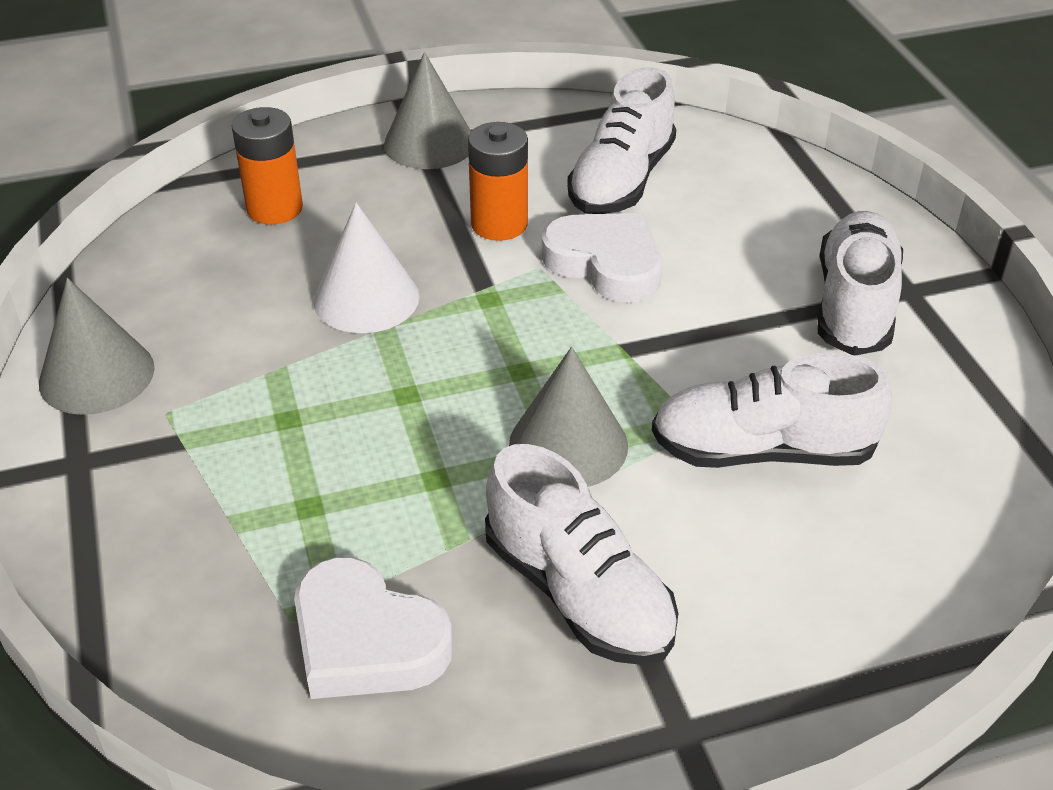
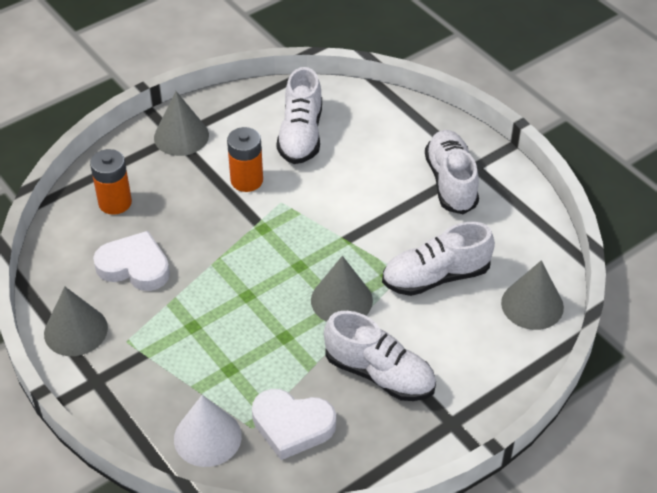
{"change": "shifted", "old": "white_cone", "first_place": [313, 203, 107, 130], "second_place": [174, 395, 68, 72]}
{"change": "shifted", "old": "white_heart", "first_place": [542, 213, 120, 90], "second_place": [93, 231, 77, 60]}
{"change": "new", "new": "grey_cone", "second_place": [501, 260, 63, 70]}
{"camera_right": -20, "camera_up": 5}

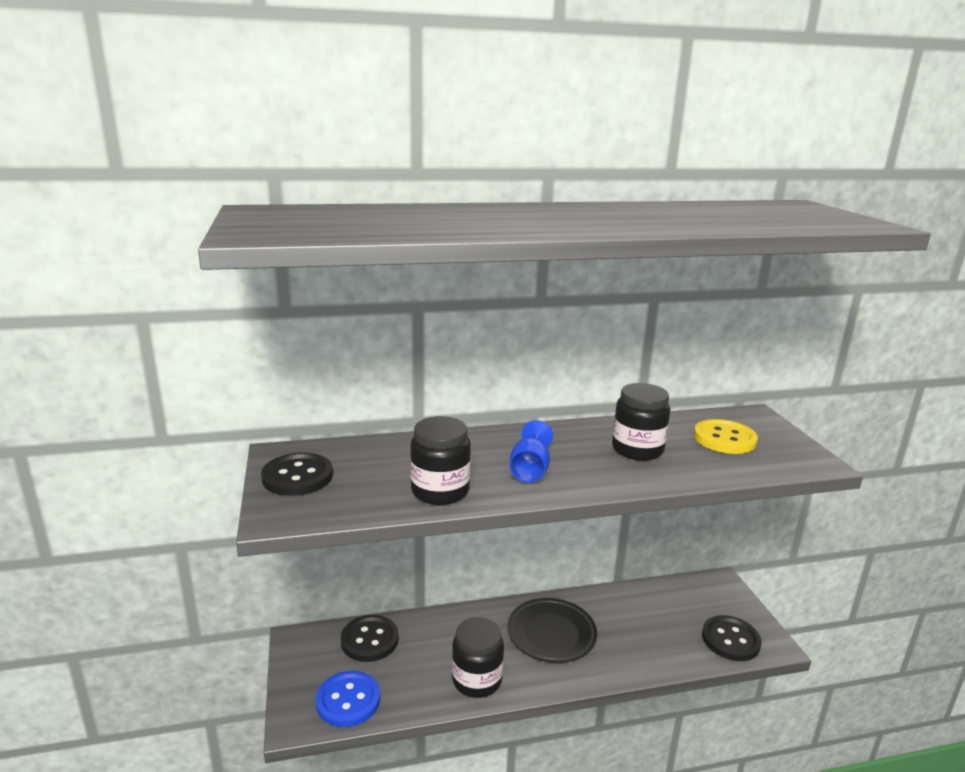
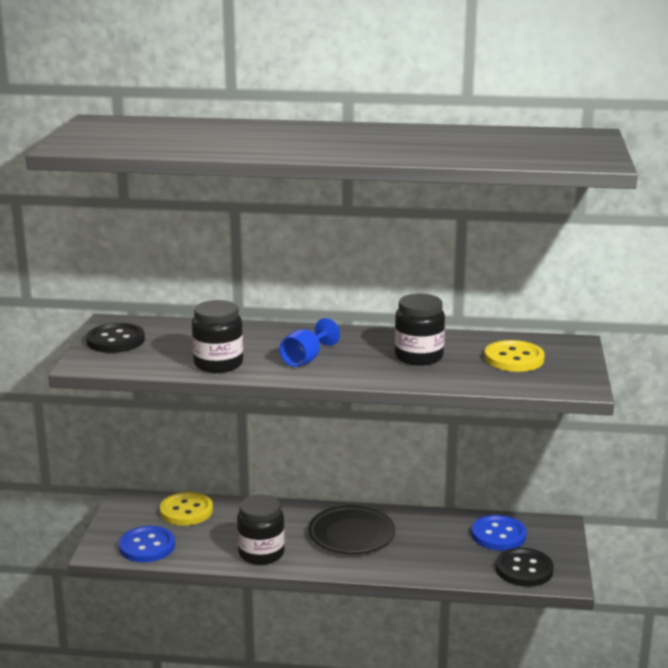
{"change": "repainted", "old": "black_button", "new": "yellow_button", "first_place": [341, 615, 58, 47], "second_place": [160, 492, 53, 34]}
{"change": "new", "new": "blue_button", "second_place": [471, 515, 56, 36]}
{"camera_right": 20, "camera_up": 0}

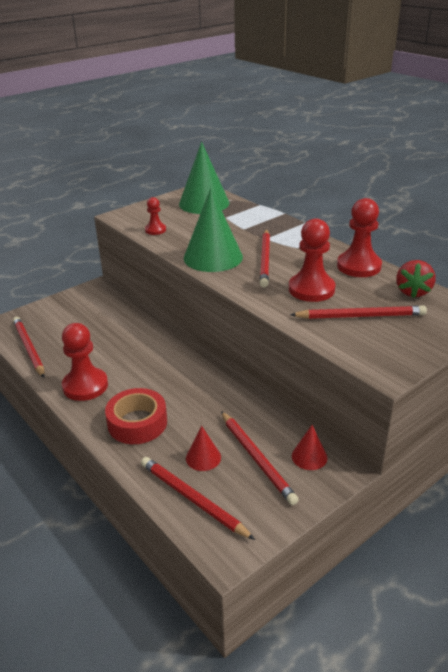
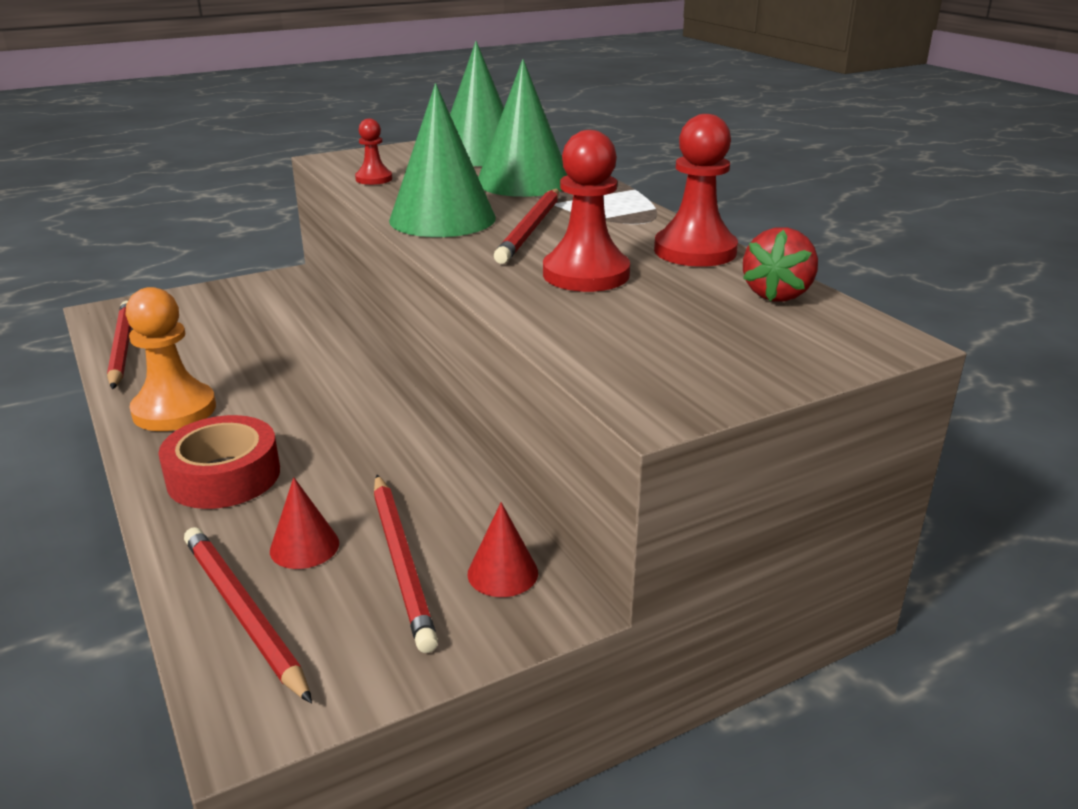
{"change": "repainted", "old": "red_pawn", "new": "orange_pawn", "first_place": [62, 323, 46, 78], "second_place": [125, 287, 91, 144]}
{"change": "gone", "old": "red_pencil", "first_place": [290, 305, 137, 14]}
{"change": "new", "new": "green_cone", "second_place": [478, 59, 89, 138]}
{"camera_right": 10, "camera_up": -5}

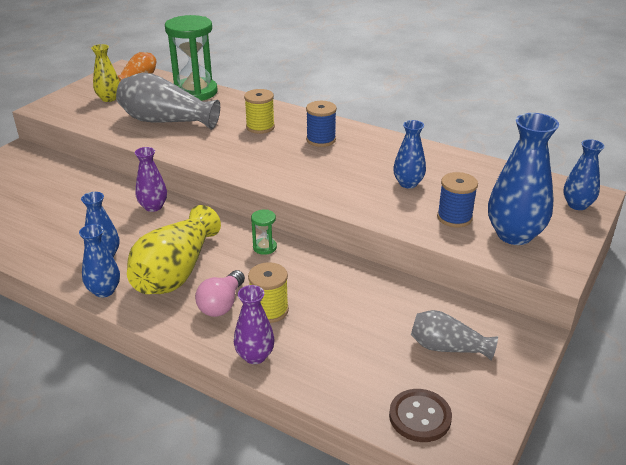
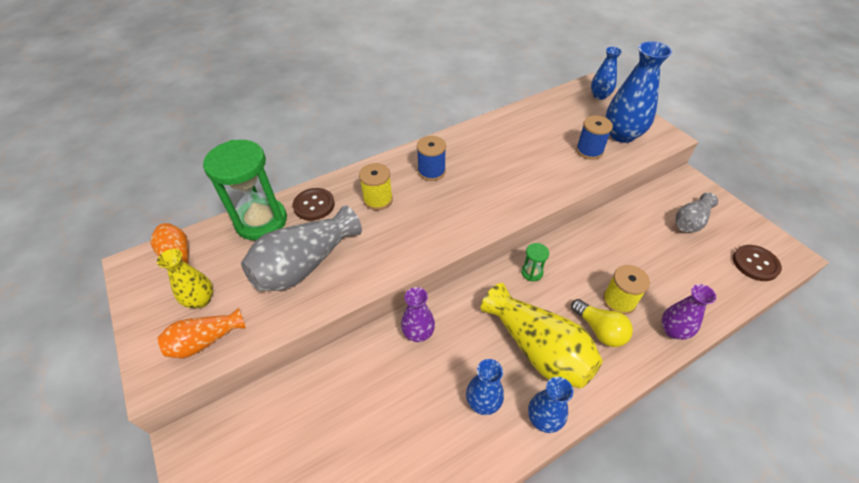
{"change": "repainted", "old": "pink_light_bulb", "new": "yellow_light_bulb", "first_place": [195, 270, 50, 47], "second_place": [571, 299, 62, 48]}
{"change": "gone", "old": "blue_vase", "first_place": [393, 120, 33, 68]}
{"change": "new", "new": "orange_vase", "second_place": [158, 308, 88, 50]}
{"change": "new", "new": "brown_button", "second_place": [293, 188, 42, 33]}
{"camera_right": -60, "camera_up": 15}

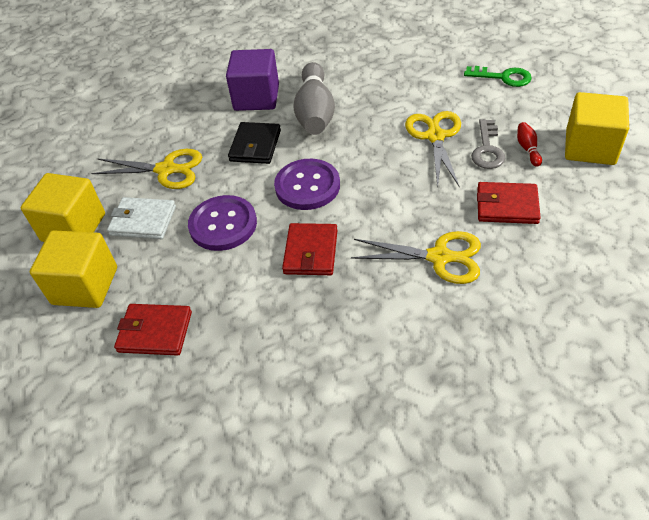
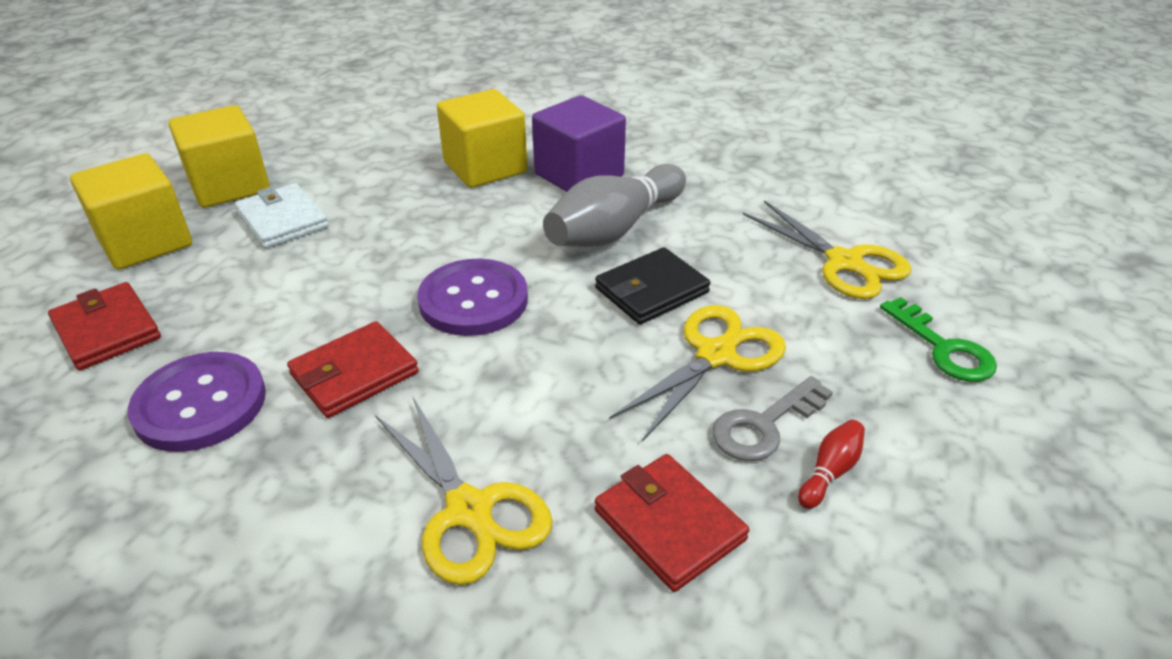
{"change": "shifted", "old": "yellow_scissors", "first_place": [91, 149, 111, 40], "second_place": [743, 200, 169, 99]}
{"change": "shifted", "old": "purple_button", "first_place": [188, 195, 69, 56], "second_place": [128, 352, 138, 100]}
{"change": "shifted", "old": "black_wallet", "first_place": [228, 122, 53, 42], "second_place": [595, 247, 116, 77]}
{"change": "shifted", "old": "yellow_cube", "first_place": [565, 92, 64, 73], "second_place": [437, 89, 90, 99]}
{"camera_right": 40, "camera_up": -10}

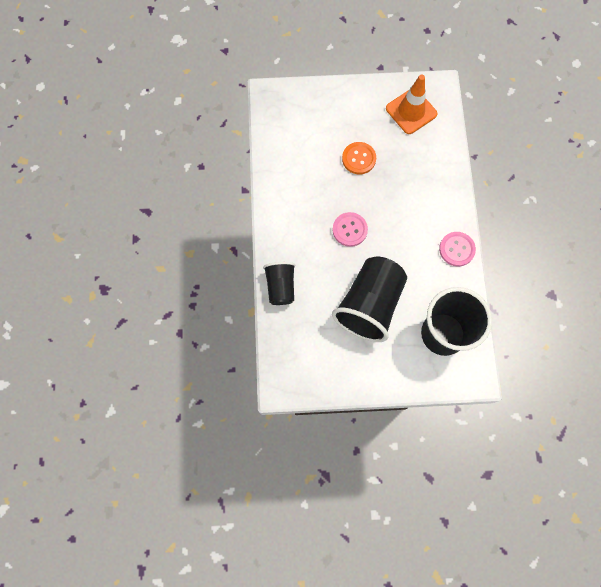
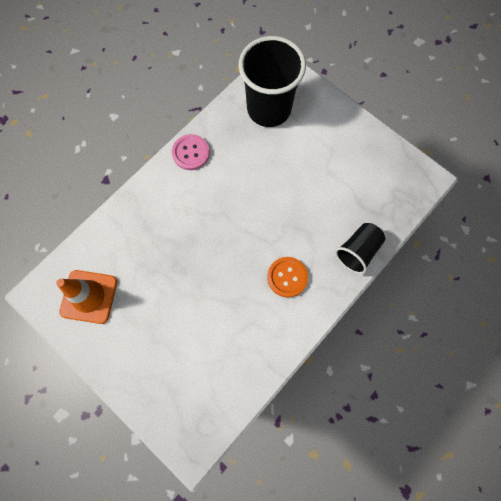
{"change": "gone", "old": "black_cup", "first_place": [332, 256, 75, 86]}
{"change": "gone", "old": "pink_button", "first_place": [333, 212, 35, 35]}
{"change": "shifted", "old": "orange_button", "first_place": [342, 142, 34, 32], "second_place": [267, 257, 41, 40]}
{"camera_right": -135, "camera_up": 0}

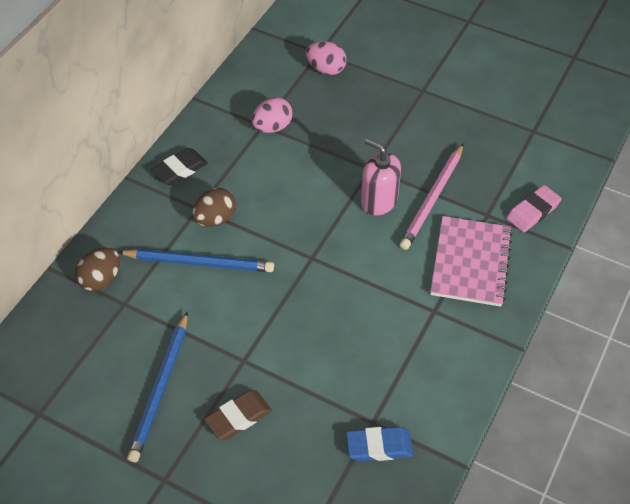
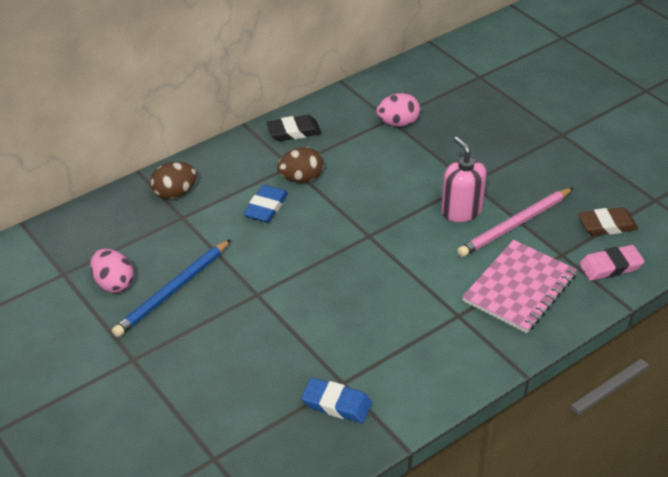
{"change": "swapped", "old": "blue_pencil", "new": "blue_eraser", "first_place": [118, 249, 156, 23], "second_place": [243, 185, 45, 38]}
{"change": "shifted", "old": "brown_eraser", "first_place": [204, 390, 68, 50], "second_place": [578, 207, 60, 29]}
{"change": "shifted", "old": "pink_egg", "first_place": [306, 41, 41, 34], "second_place": [90, 249, 44, 44]}
{"camera_right": 25, "camera_up": -10}

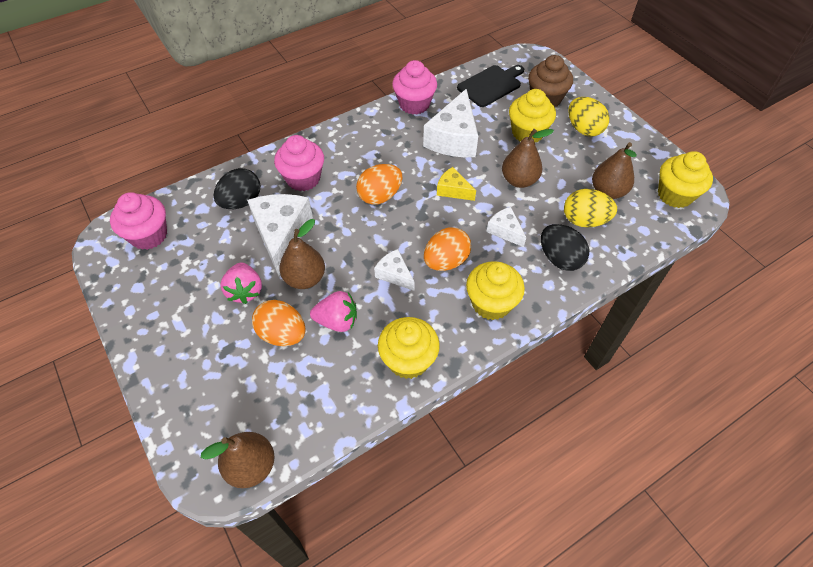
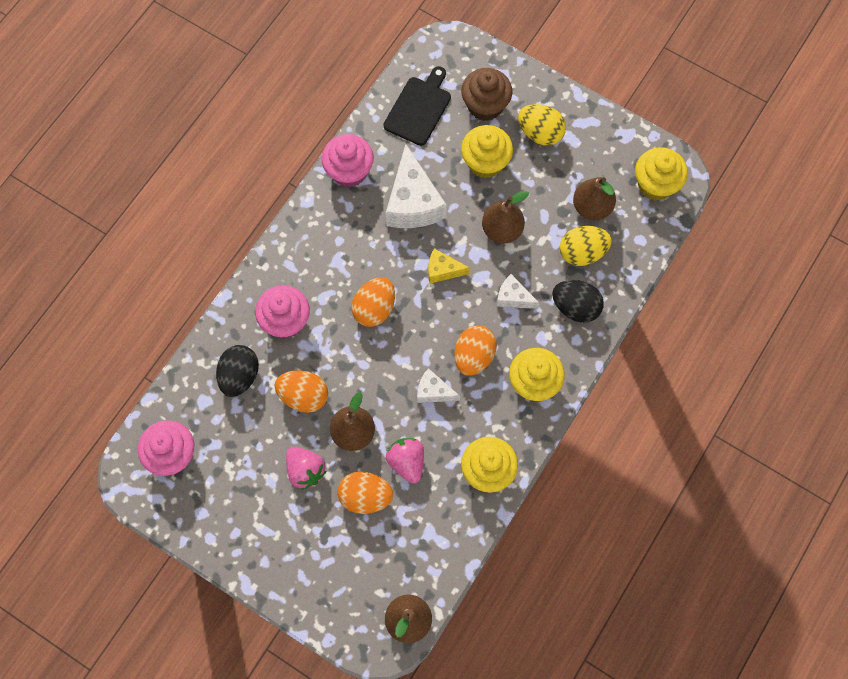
{"change": "swapped", "old": "white_cheese", "new": "orange_egg", "first_place": [247, 194, 66, 82], "second_place": [275, 370, 53, 43]}
{"change": "rotated", "old": "pink_strawberry", "first_place": [310, 291, 47, 41], "second_place": [386, 438, 38, 45], "degrees": -90}
{"camera_right": -25, "camera_up": 15}

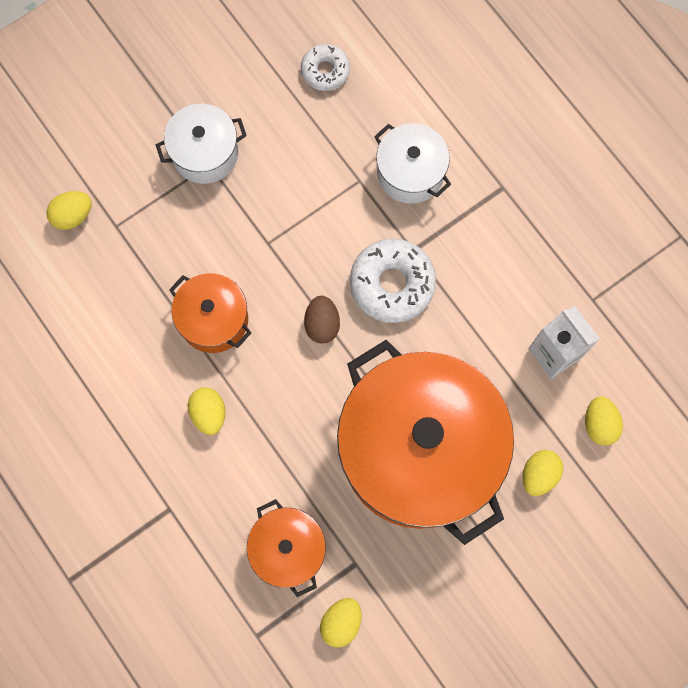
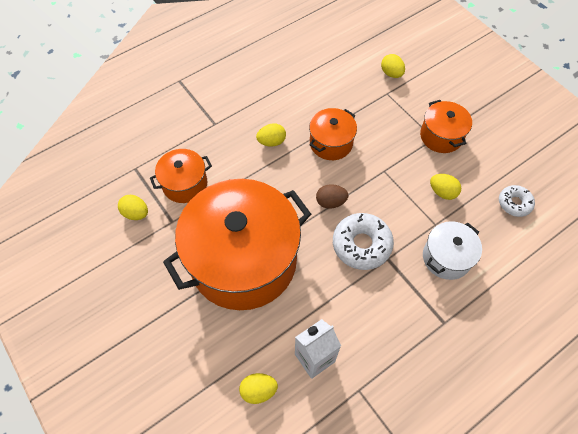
{"change": "repainted", "old": "white_pot", "new": "orange_pot", "first_place": [156, 104, 91, 80], "second_place": [420, 100, 52, 53]}
{"change": "shifted", "old": "yellow_egg", "first_place": [523, 450, 40, 46], "second_place": [430, 174, 31, 26]}
{"camera_right": 90, "camera_up": -15}

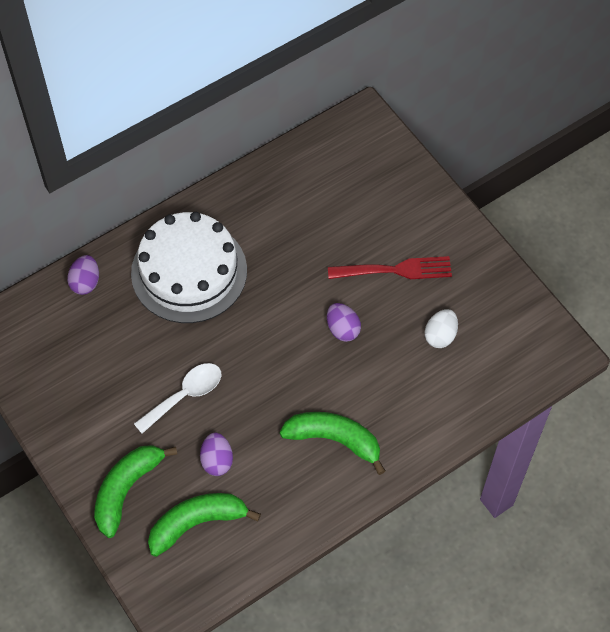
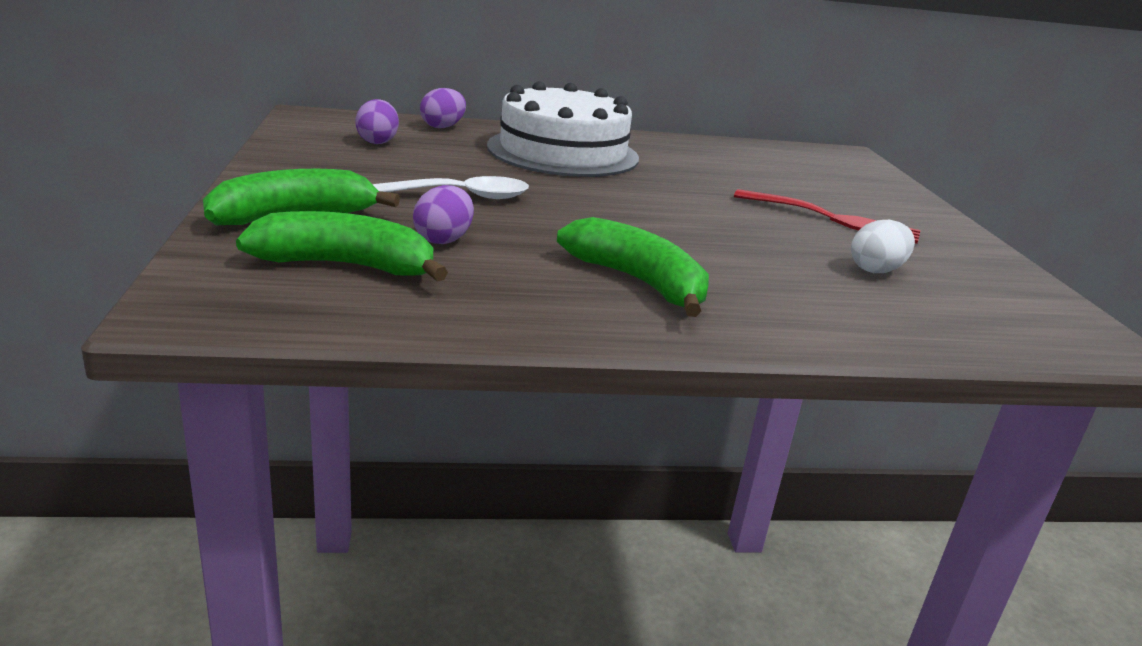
{"change": "shifted", "old": "purple_egg", "first_place": [327, 303, 34, 39], "second_place": [355, 99, 44, 45]}
{"camera_right": 25, "camera_up": -35}

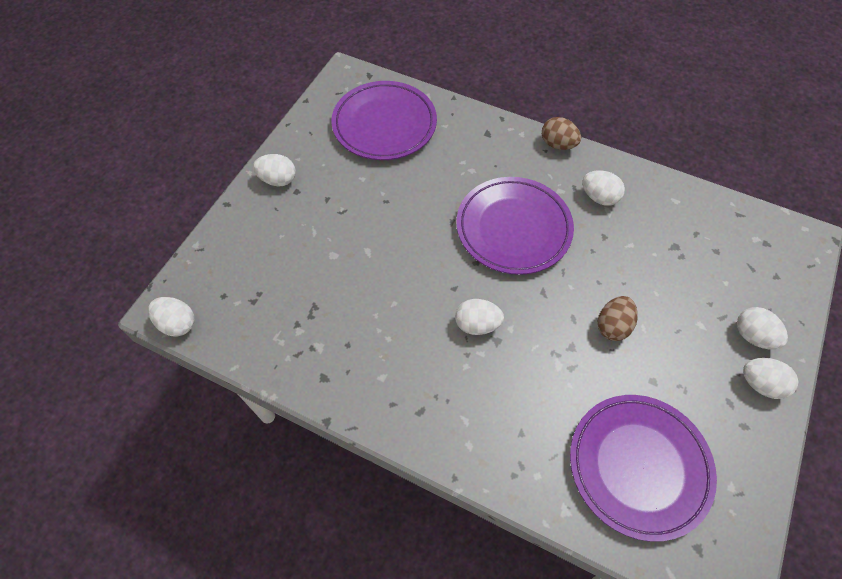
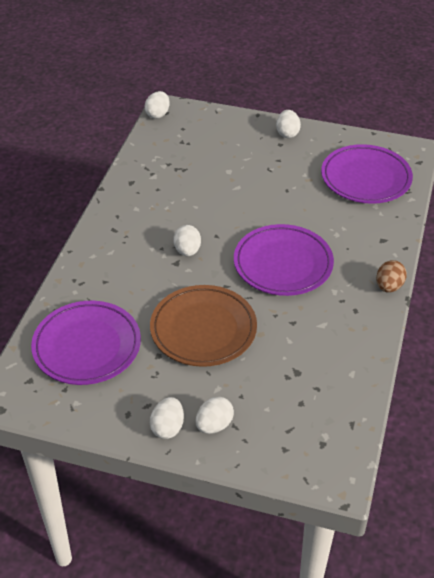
{"change": "gone", "old": "white_egg", "first_place": [583, 170, 42, 36]}
{"change": "swapped", "old": "brown_egg", "new": "brown_plate", "first_place": [598, 296, 40, 45], "second_place": [150, 285, 107, 82]}
{"camera_right": 80, "camera_up": -15}

